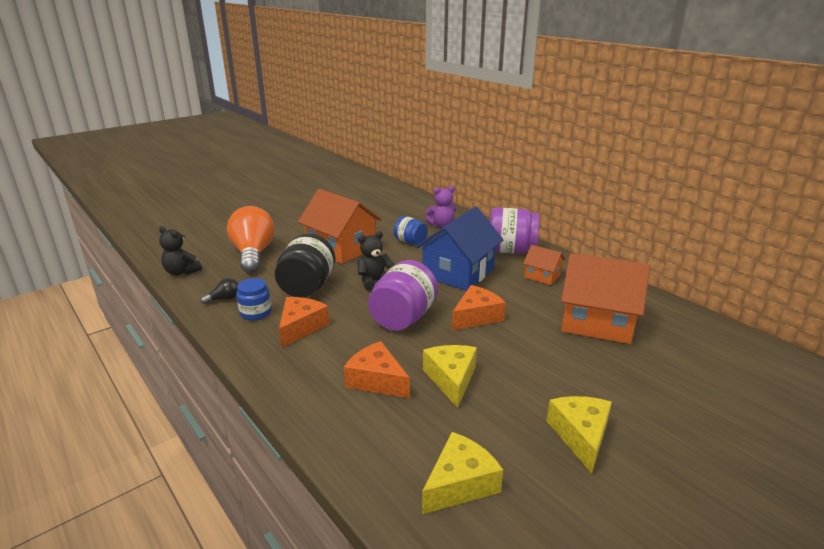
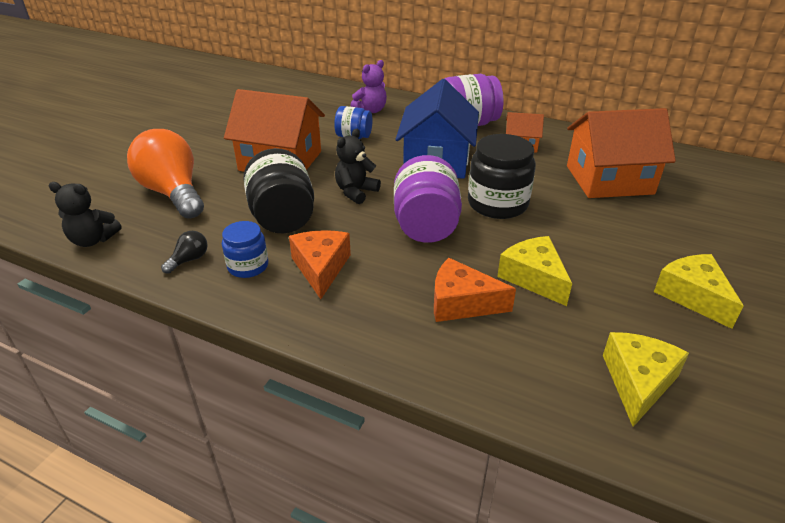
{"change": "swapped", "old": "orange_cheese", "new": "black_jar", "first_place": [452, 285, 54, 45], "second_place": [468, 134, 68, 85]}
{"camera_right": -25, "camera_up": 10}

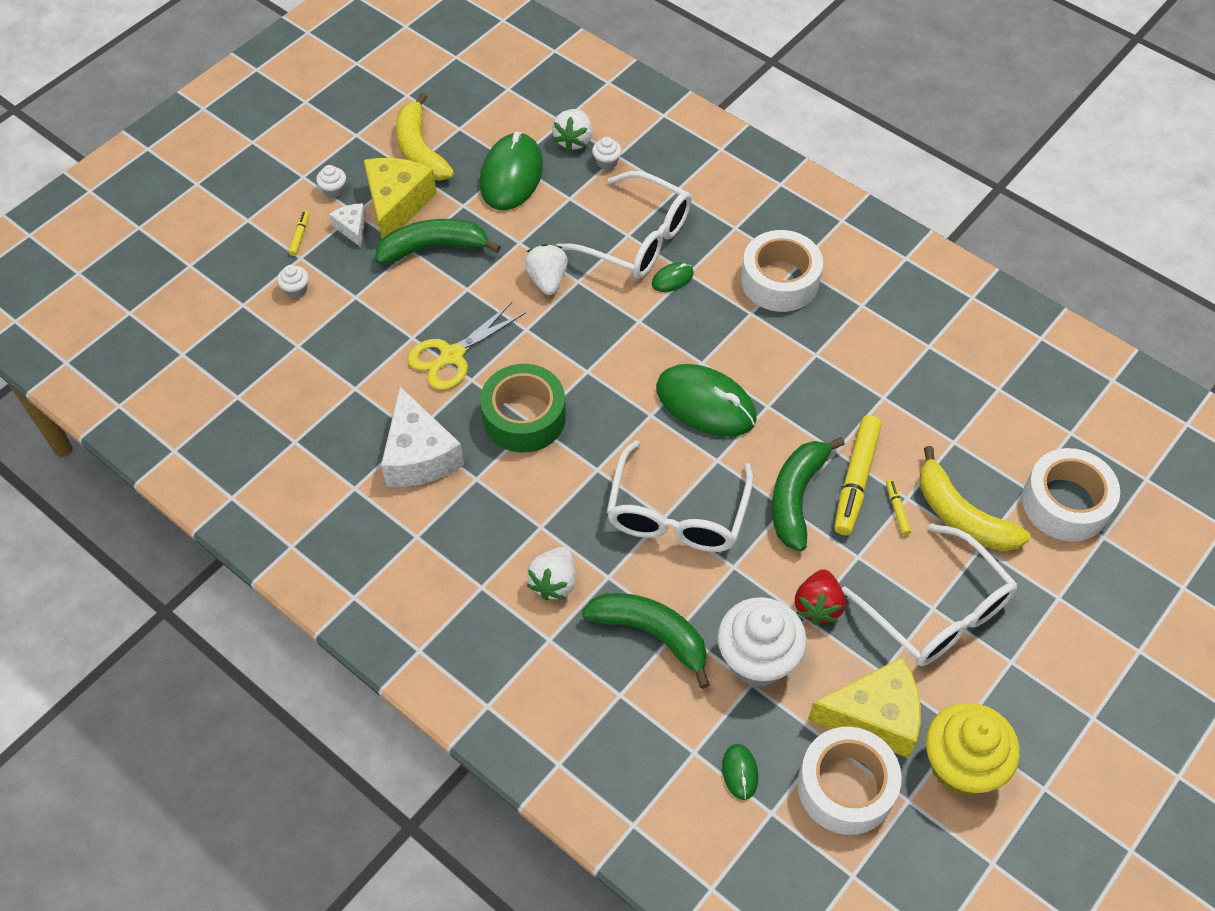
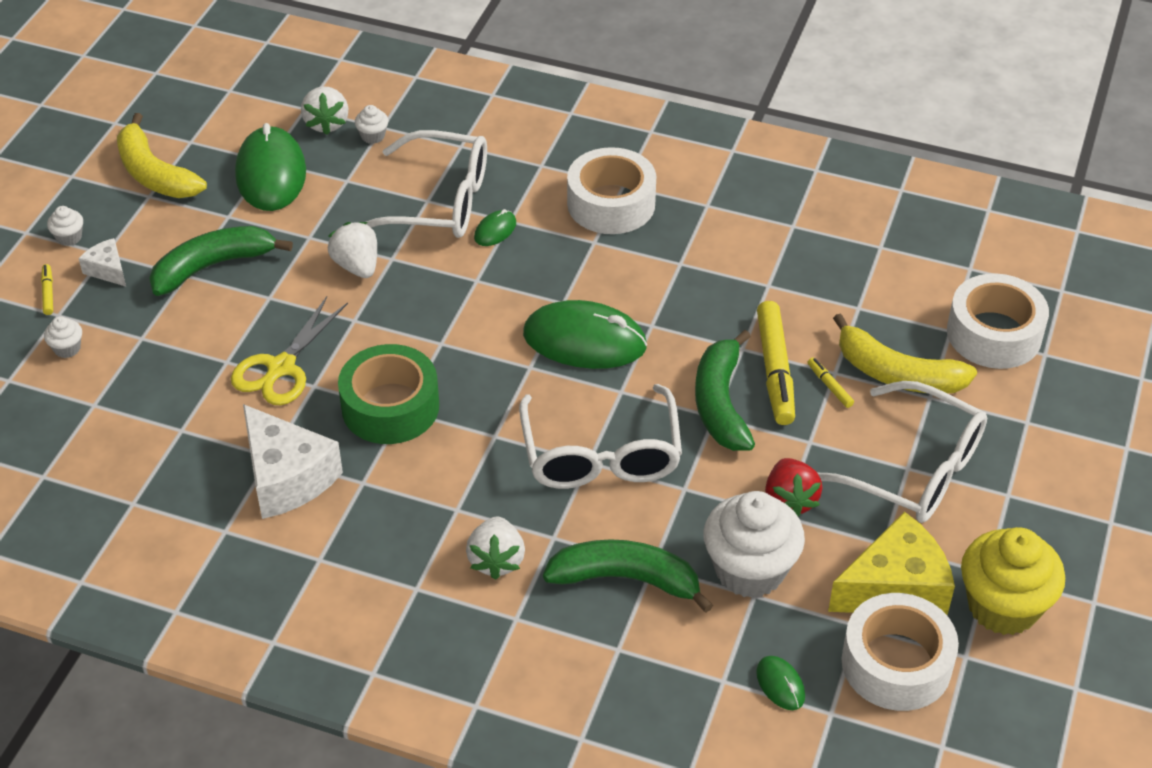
{"change": "gone", "old": "yellow_cheese", "first_place": [364, 158, 73, 80]}
{"camera_right": -20, "camera_up": -10}

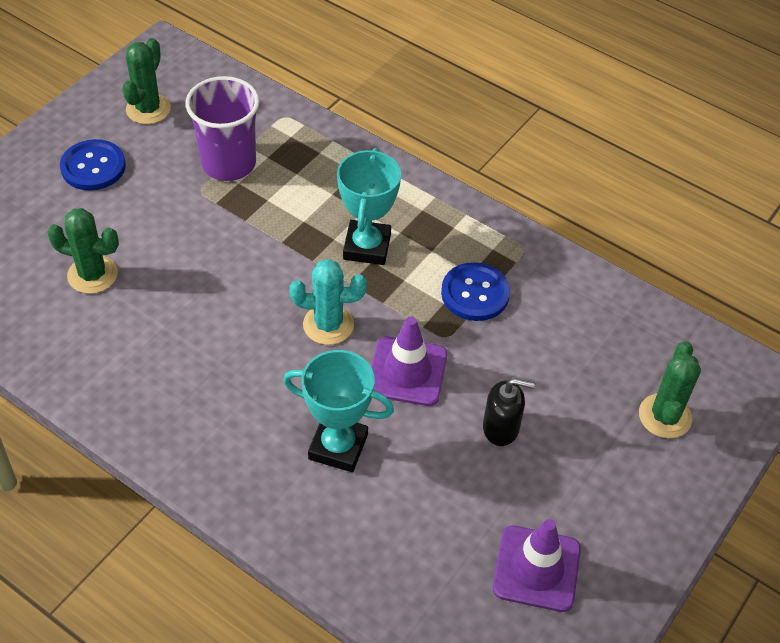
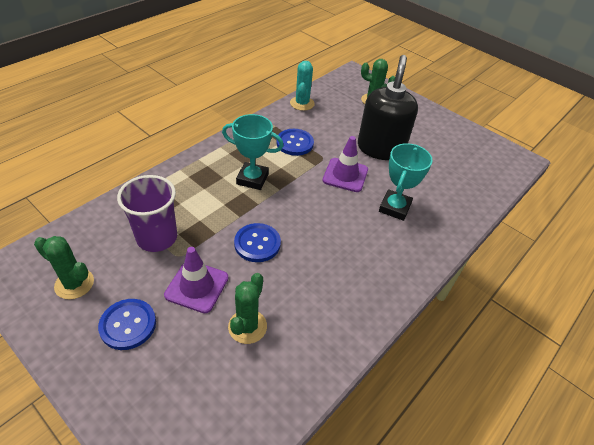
{"change": "shifted", "old": "turquoise_cactus", "first_place": [289, 259, 78, 86], "second_place": [290, 61, 25, 50]}
{"change": "scaled", "old": "black_soap_dispenser", "first_place": [483, 378, 52, 68], "second_place": [358, 55, 60, 105], "factor": 2.1}
{"change": "shifted", "old": "purple_traffic_cone", "first_place": [493, 519, 88, 93], "second_place": [164, 247, 64, 66]}
{"change": "new", "new": "blue_button", "second_place": [234, 223, 47, 39]}
{"camera_right": -85, "camera_up": -5}

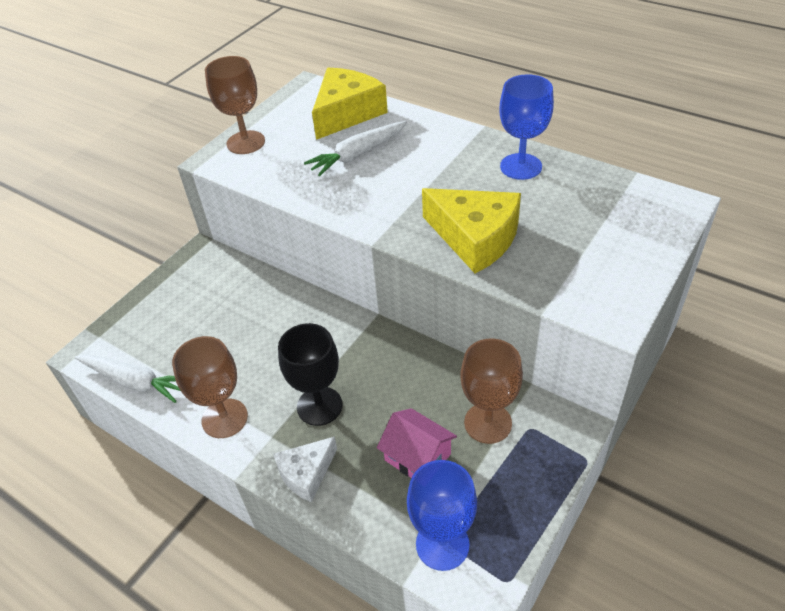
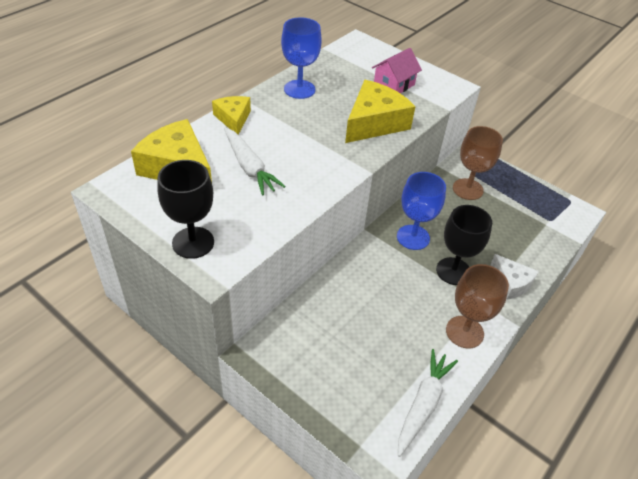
{"change": "repainted", "old": "brown_goblet", "new": "black_goblet", "first_place": [205, 56, 60, 98], "second_place": [157, 160, 57, 99]}
{"change": "shifted", "old": "pink_house", "first_place": [377, 408, 80, 70], "second_place": [372, 48, 50, 45]}
{"change": "shifted", "old": "blue_goblet", "first_place": [407, 460, 70, 111], "second_place": [397, 172, 49, 78]}
{"change": "new", "new": "yellow_cheese", "second_place": [212, 96, 39, 39]}
{"camera_right": -90, "camera_up": 0}

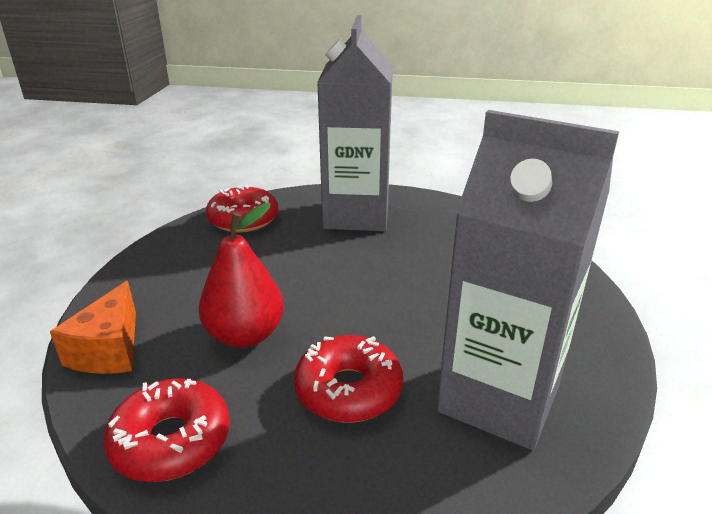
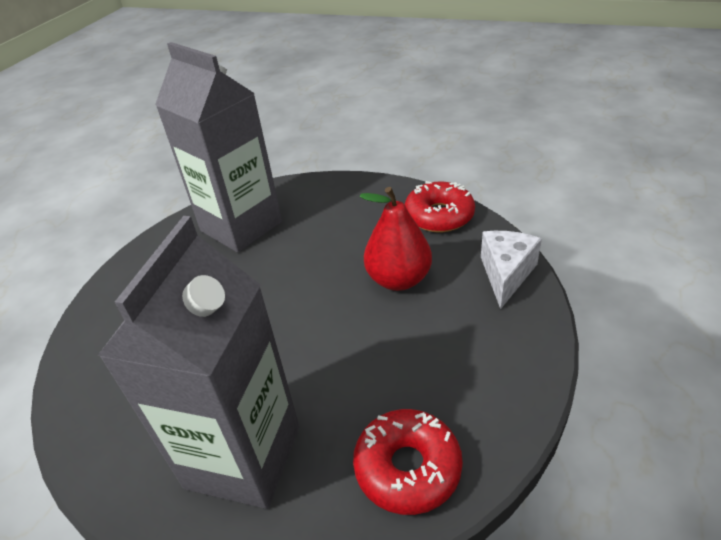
{"change": "repainted", "old": "orange_cheese", "new": "white_cheese", "first_place": [50, 281, 86, 93], "second_place": [481, 231, 61, 78]}
{"change": "gone", "old": "red_donut", "first_place": [294, 335, 109, 88]}
{"camera_right": -165, "camera_up": 10}

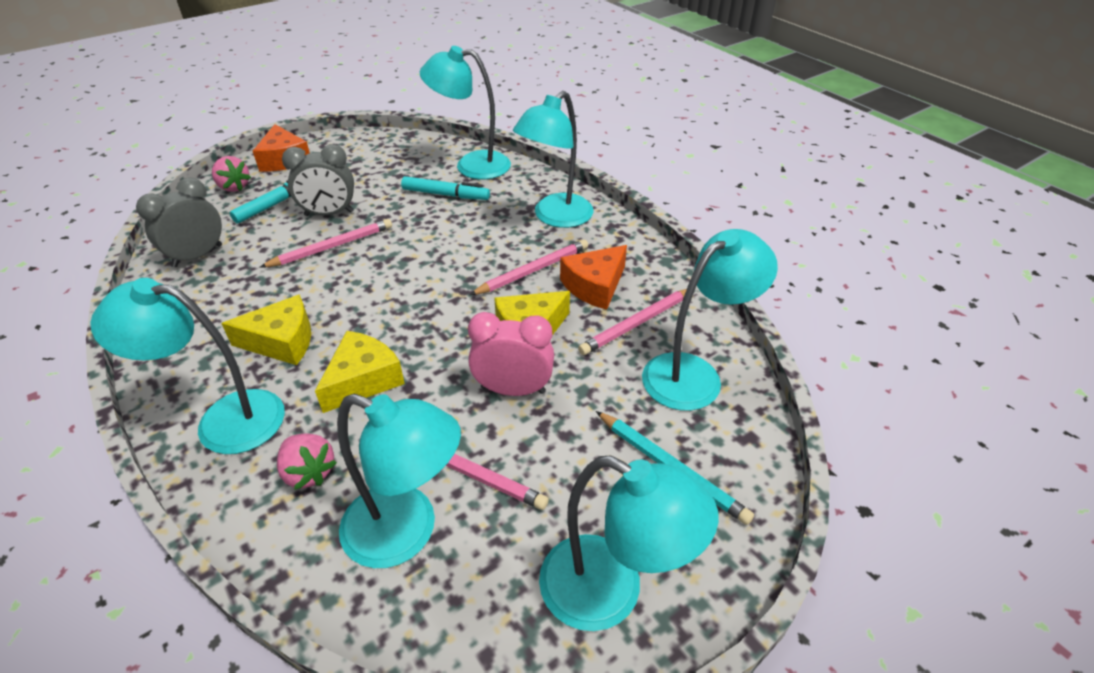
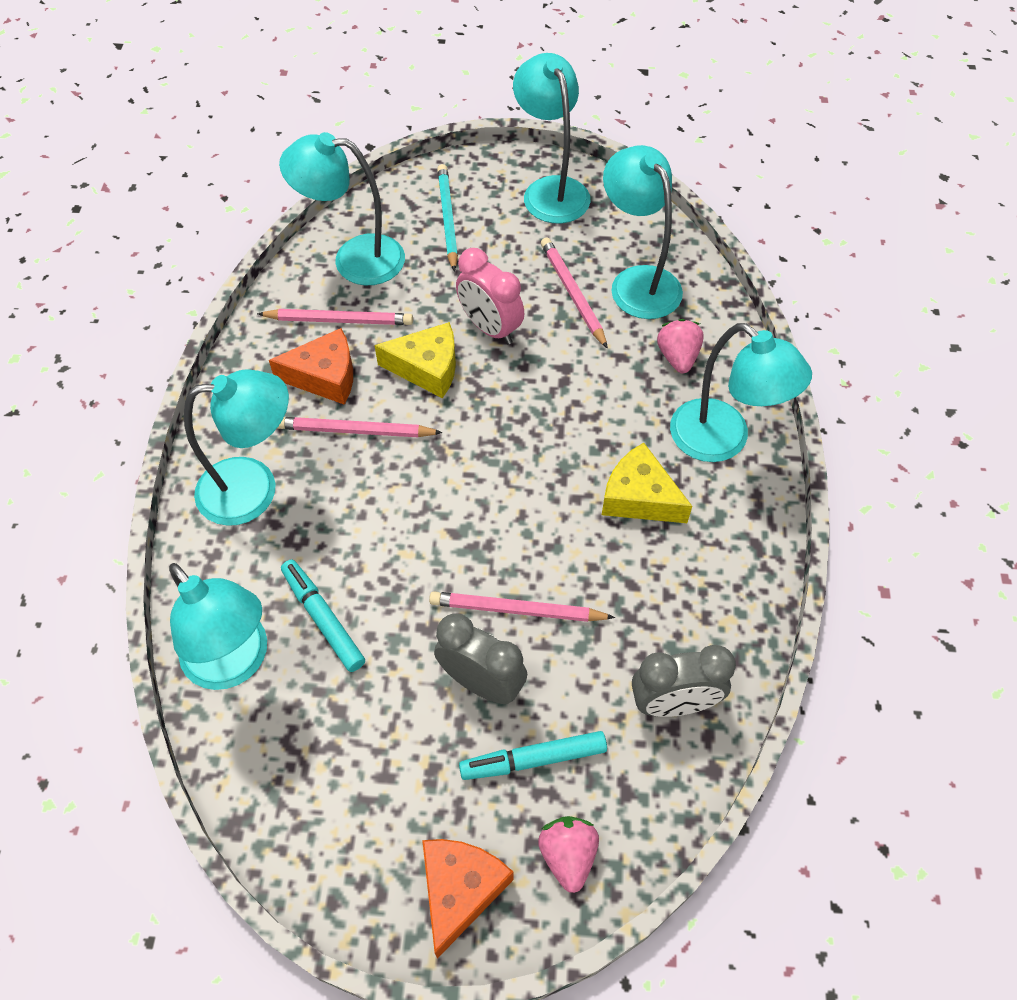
{"change": "gone", "old": "yellow_cheese", "first_place": [315, 331, 90, 82]}
{"camera_right": -140, "camera_up": 15}

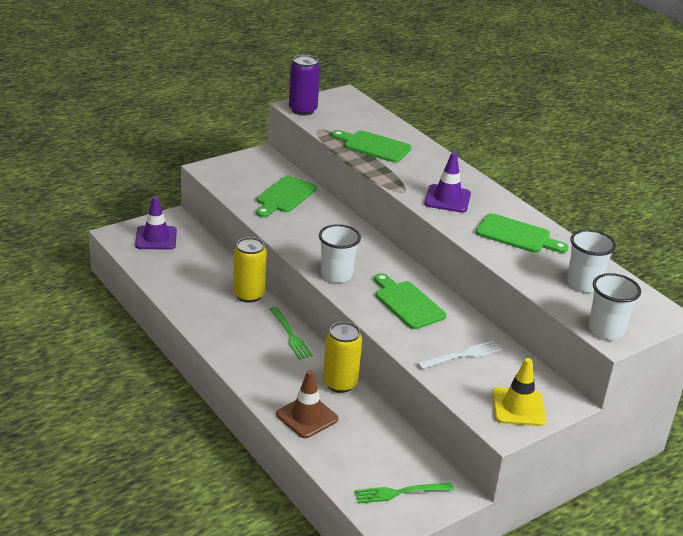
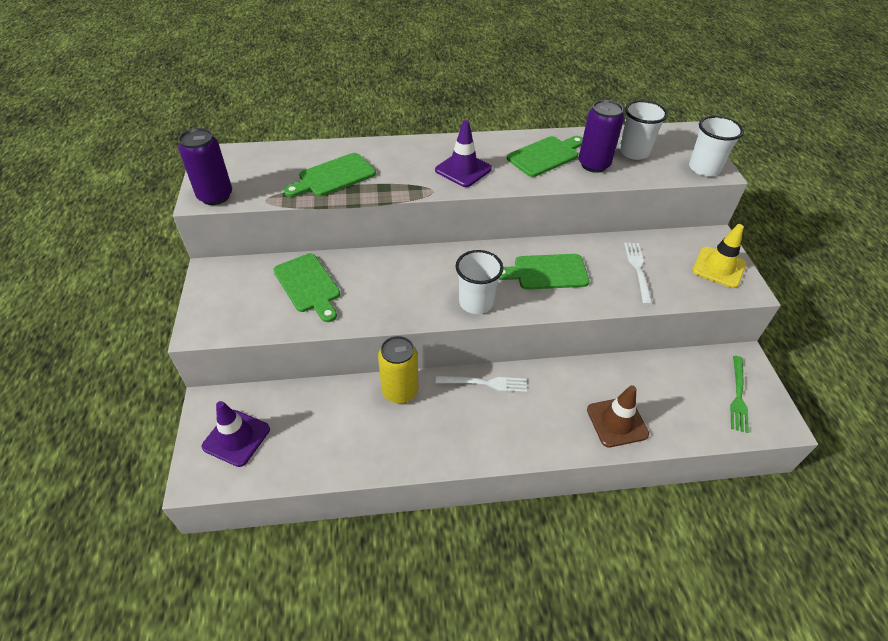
{"change": "repainted", "old": "green_fork", "new": "white_fork", "first_place": [270, 307, 43, 52], "second_place": [436, 376, 91, 16]}
{"change": "gone", "old": "yellow_can", "first_place": [323, 322, 39, 71]}
{"change": "new", "new": "purple_can", "second_place": [579, 100, 45, 73]}
{"camera_right": -60, "camera_up": 15}

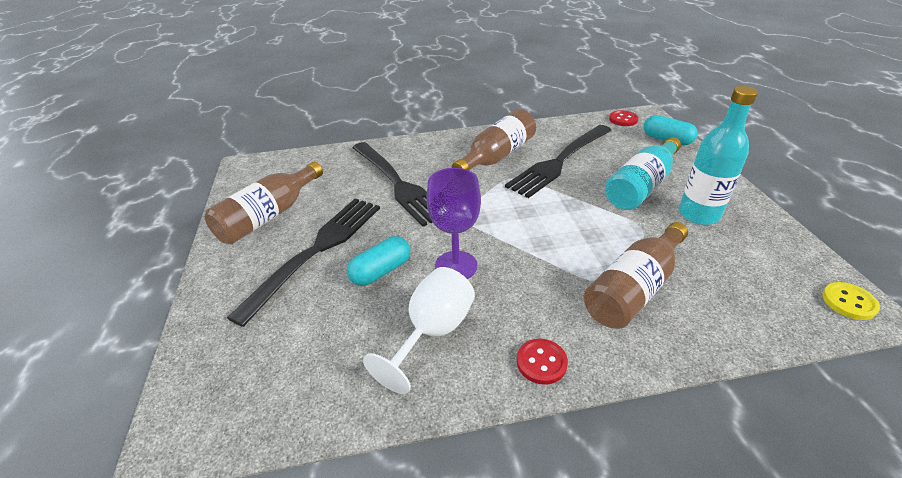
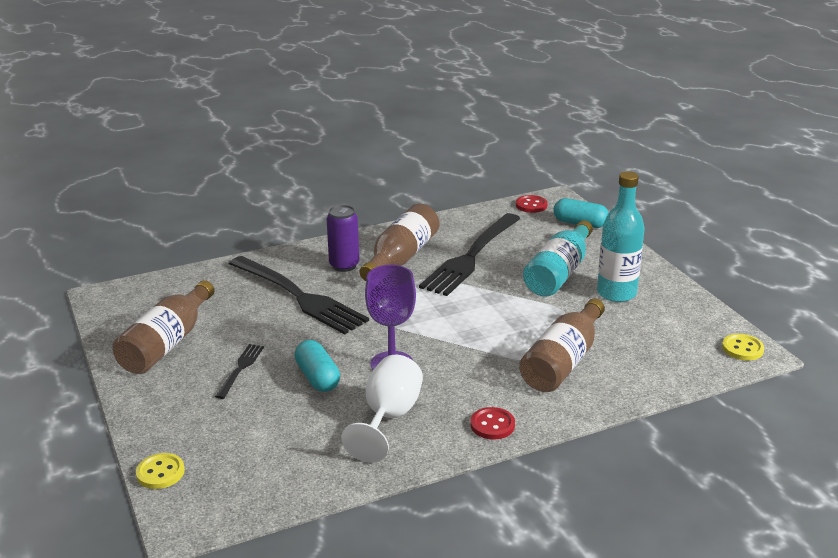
{"change": "scaled", "old": "black_fork", "first_place": [227, 198, 153, 129], "second_place": [215, 344, 49, 55], "factor": 0.45}
{"change": "rotated", "old": "turquoise_capsule", "first_place": [347, 236, 63, 50], "second_place": [295, 340, 45, 52], "degrees": -60}
{"change": "new", "new": "yellow_button", "second_place": [136, 453, 49, 36]}
{"change": "new", "new": "purple_can", "second_place": [327, 205, 32, 67]}
{"camera_right": -15, "camera_up": -10}

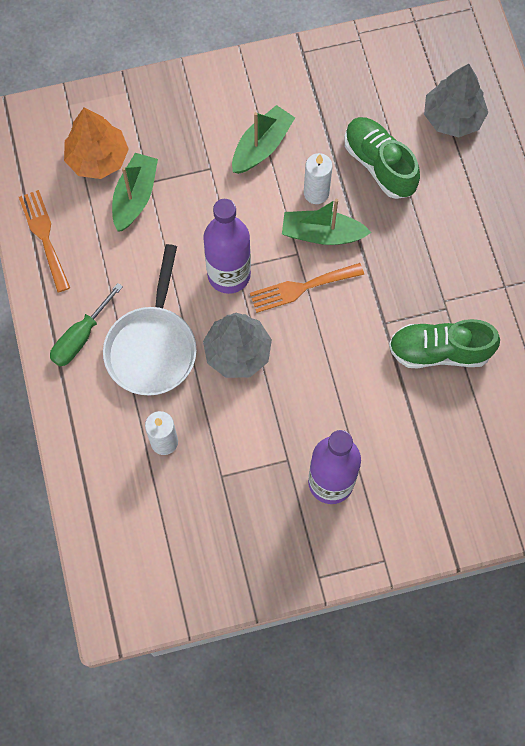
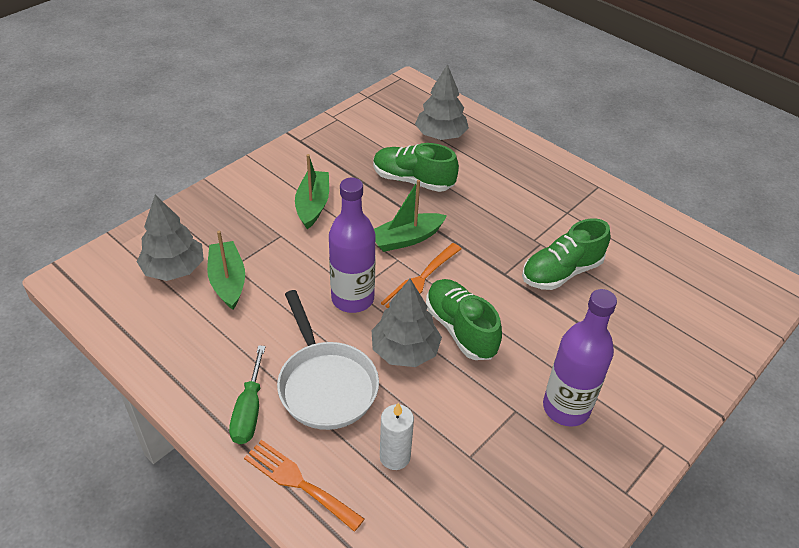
{"change": "shifted", "old": "orange_fork", "first_place": [19, 190, 51, 102], "second_place": [244, 440, 120, 92]}
{"change": "repainted", "old": "orange_tree", "new": "grey_tree", "first_place": [64, 107, 65, 72], "second_place": [137, 195, 67, 86]}
{"change": "gone", "old": "white_candle", "first_place": [304, 153, 29, 51]}
{"change": "new", "new": "green_shoe", "second_place": [426, 279, 76, 81]}
{"camera_right": -35, "camera_up": -25}

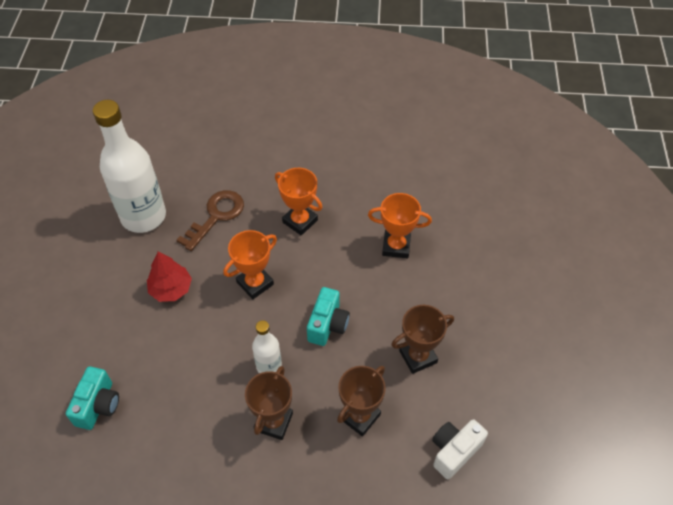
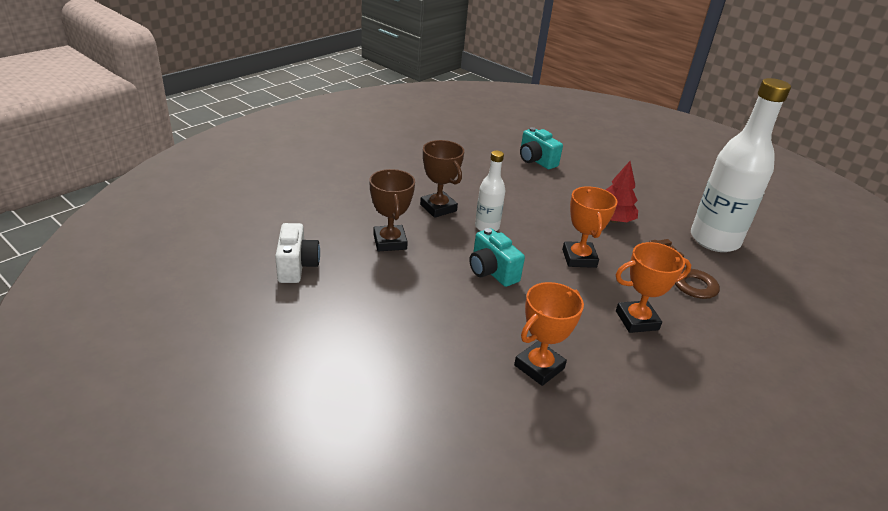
{"change": "gone", "old": "brown_trophy", "first_place": [391, 305, 63, 69]}
{"camera_right": 125, "camera_up": -20}

